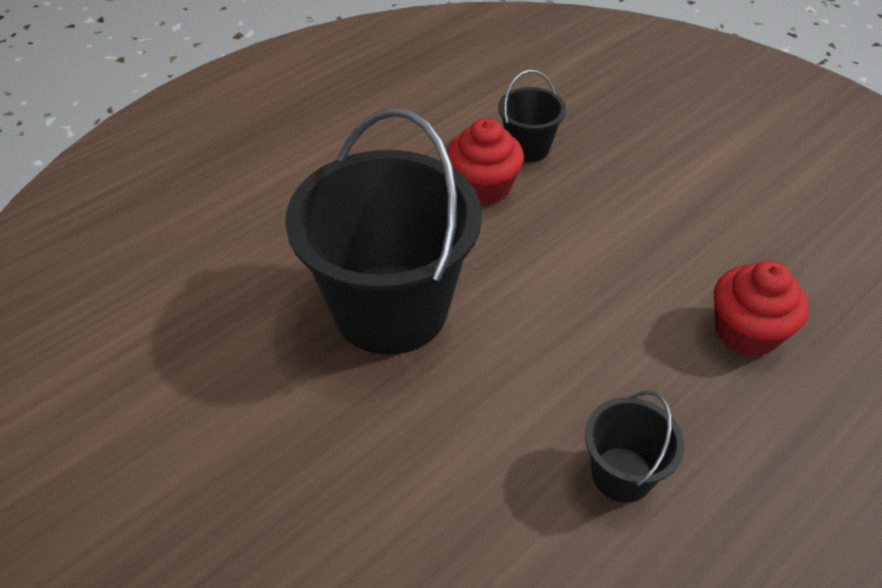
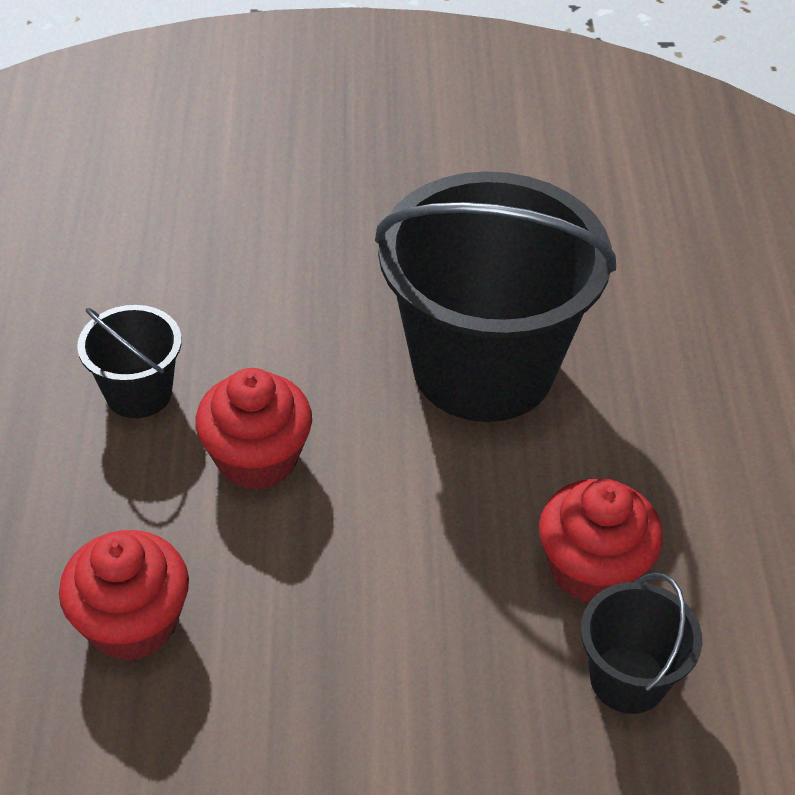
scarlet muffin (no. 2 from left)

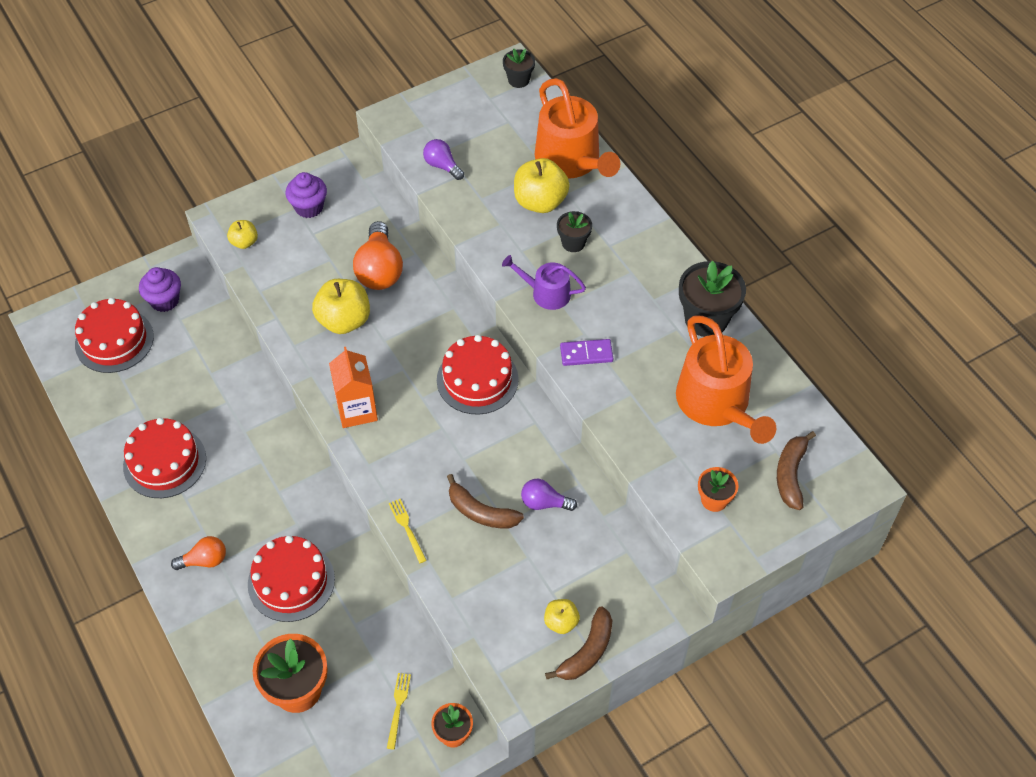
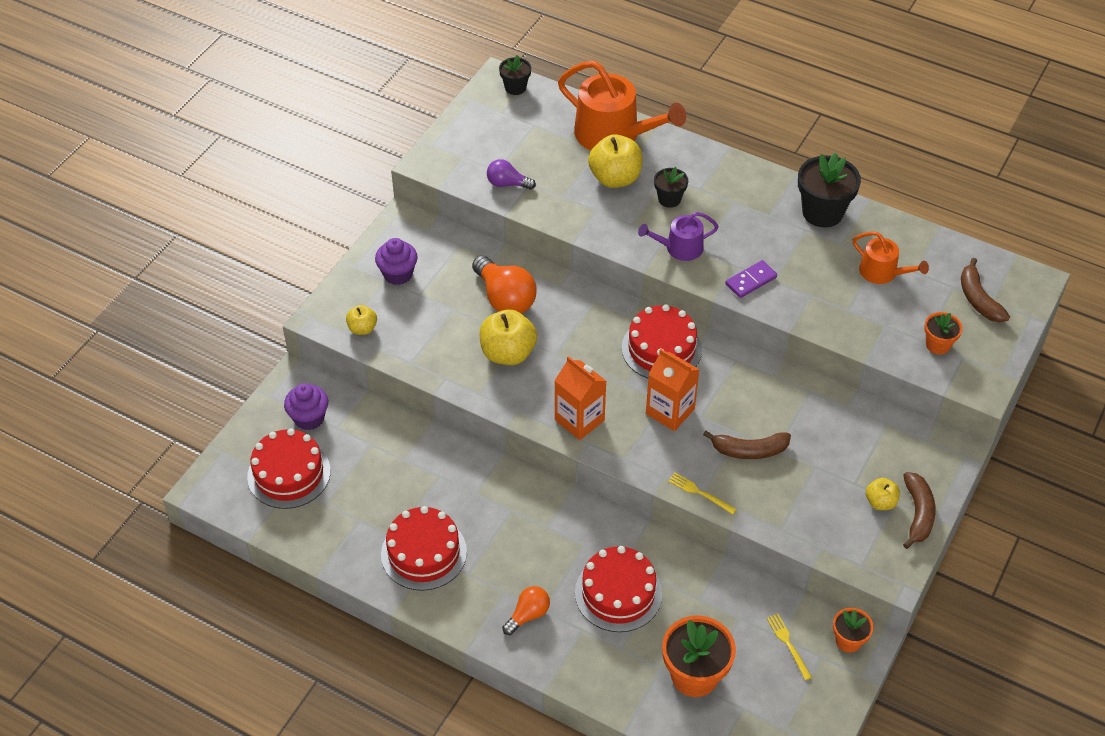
orange-coloured carton (no. 2 from left)
orange-coloured watering pot (no. 2 from left)
violet light bulb (no. 2 from left in the first image)

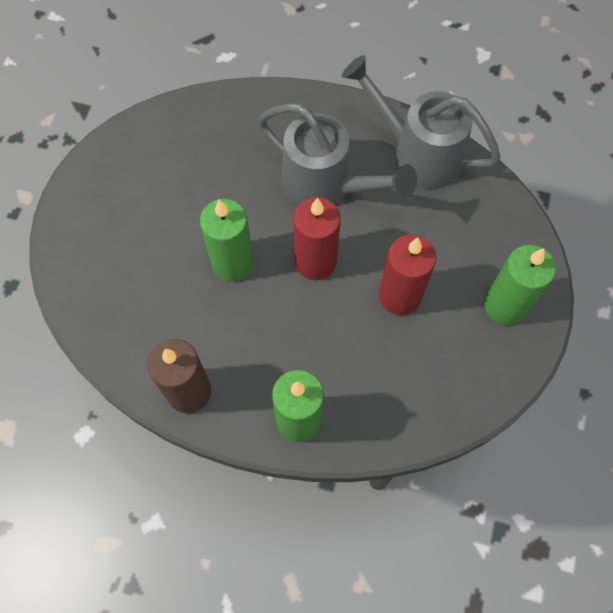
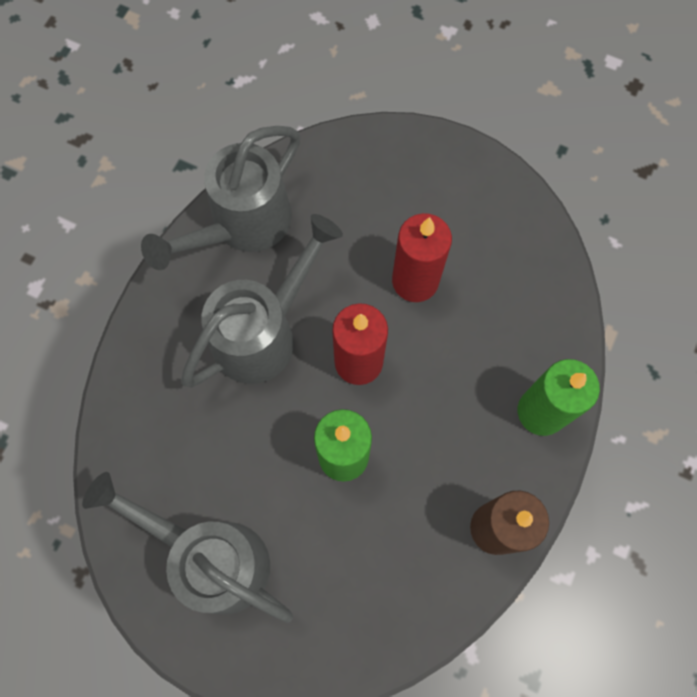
grey watering pot (no. 1 from left)
green wax candle (no. 3 from left in the first image)

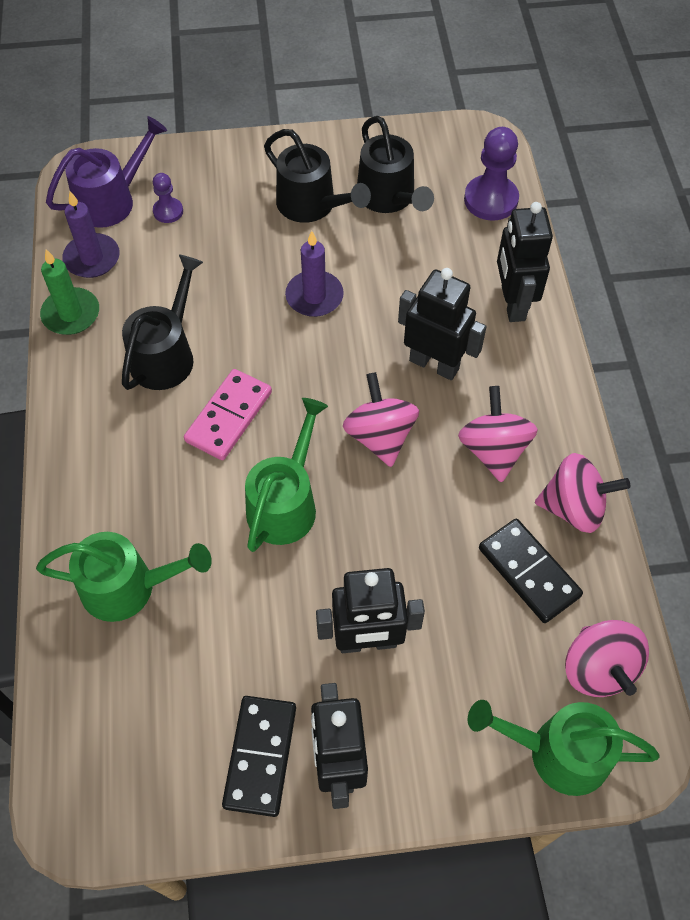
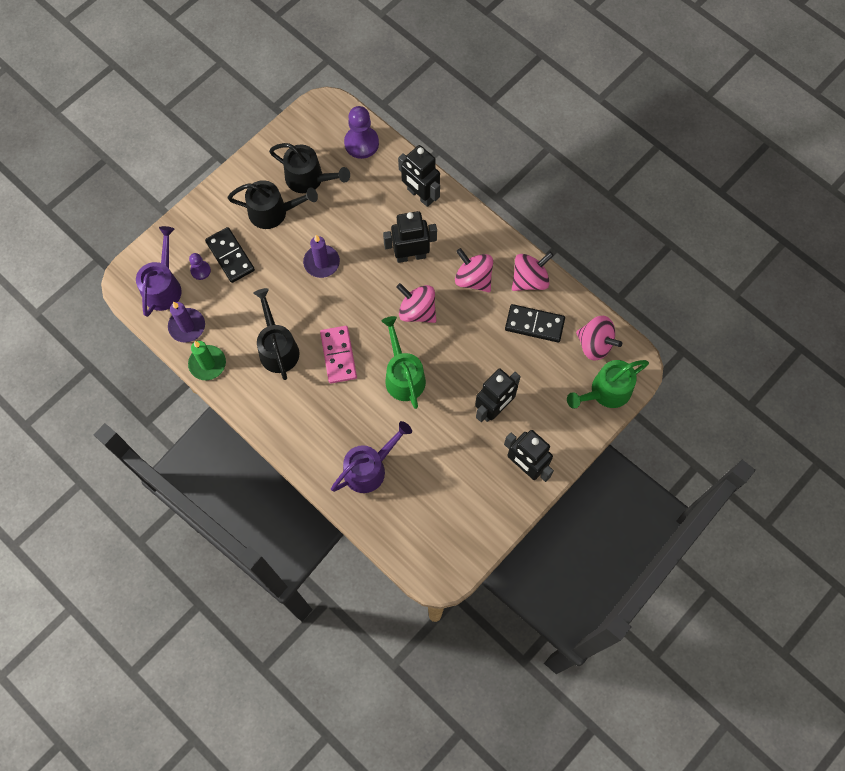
ebony domino tile (no. 1 from left)
violet watering pot (no. 2 from left)

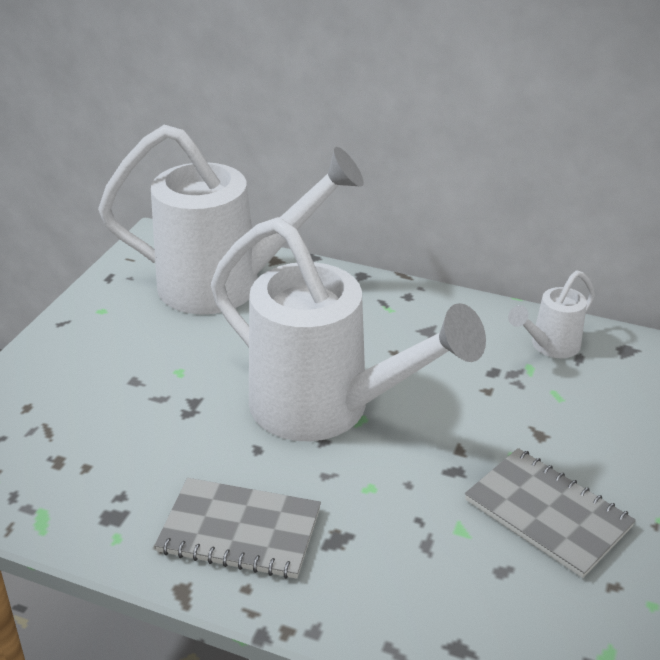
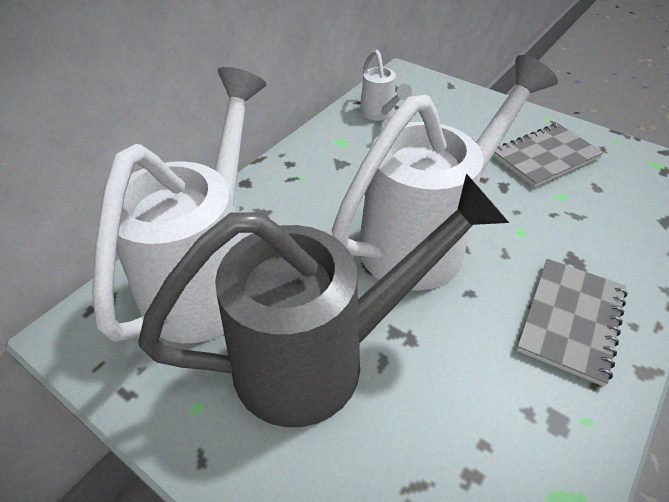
grey watering pot

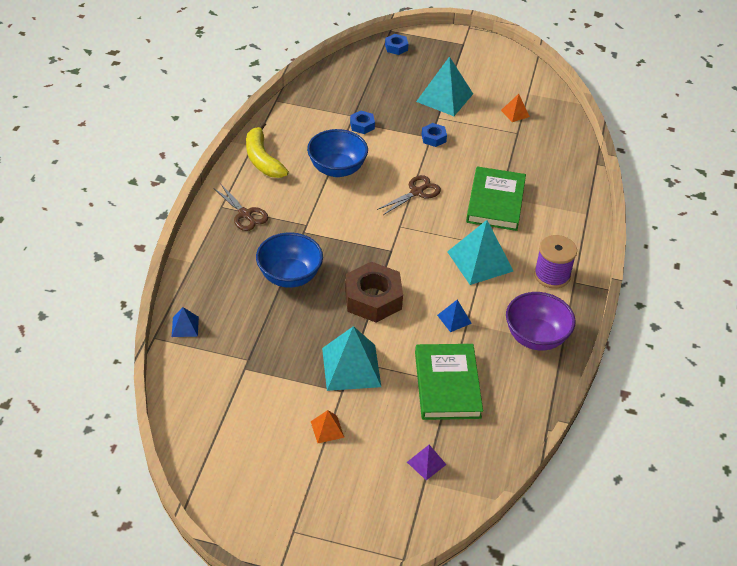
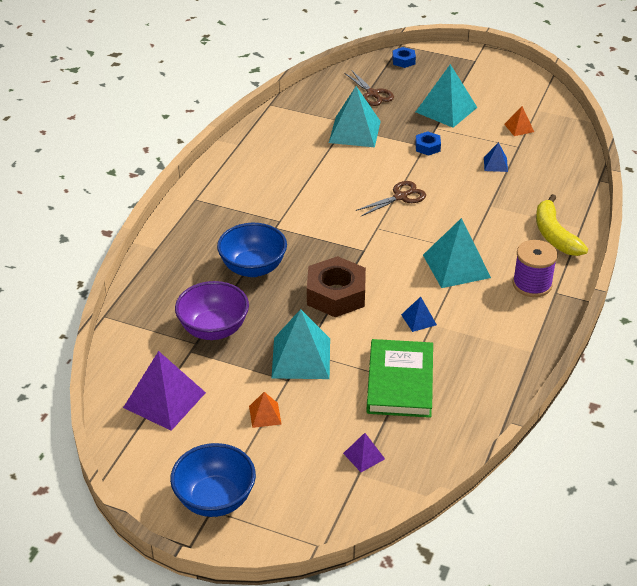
violet solid pyramid (no. 1 from left)
royal blue bowl (no. 1 from left)
violet bowl
turquoise solid pyramid (no. 2 from left)
russet scissors (no. 1 from left)
royal blue solid pyramid (no. 2 from left)
golden toy banana
green hardback (no. 2 from left in the first image)

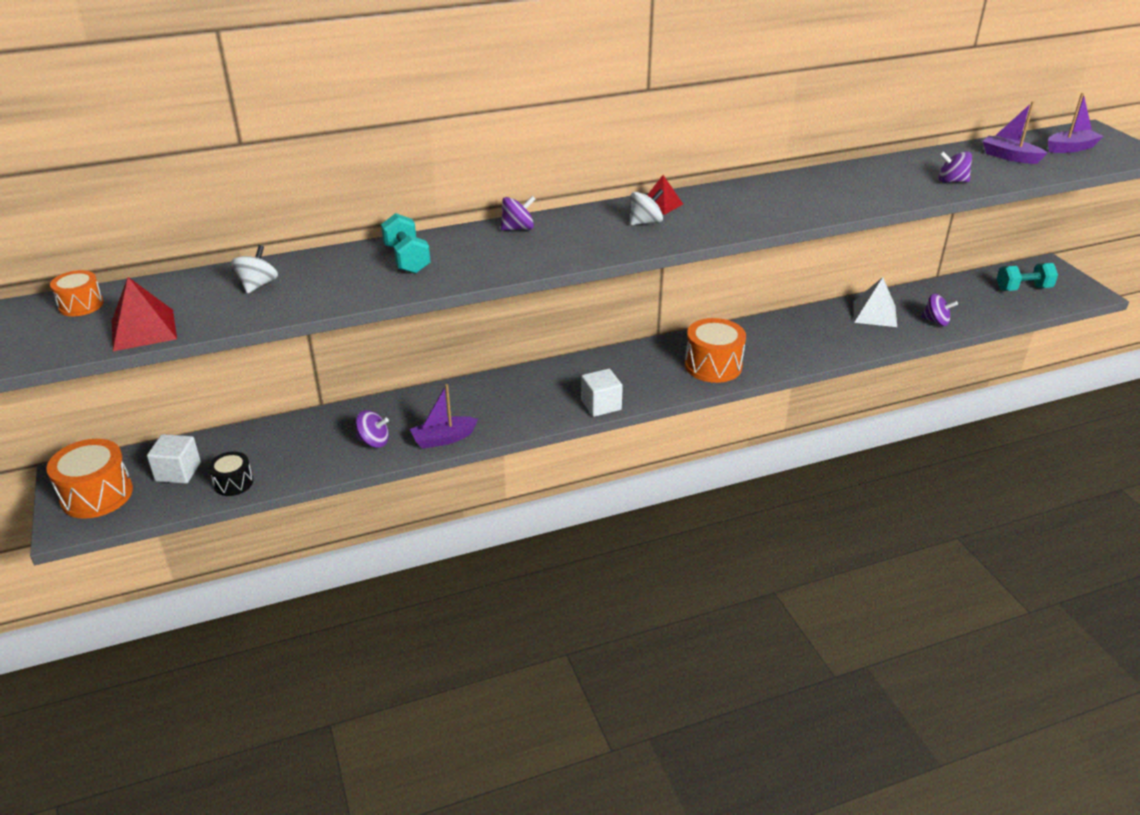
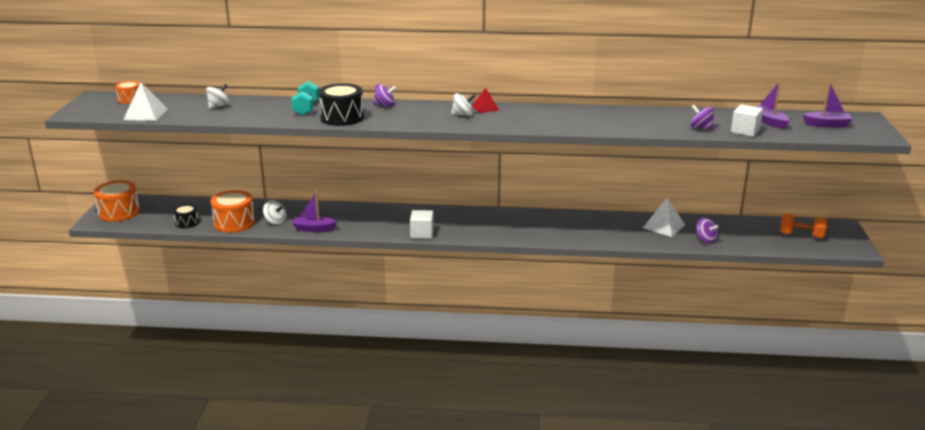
snow-white solid pyramid (no. 1 from left)
orange-coloured snare drum (no. 3 from left)
snow-white toy top (no. 2 from left)
ebony snare drum (no. 2 from left)
snow-white cube (no. 2 from left)
orange-coloured free weight

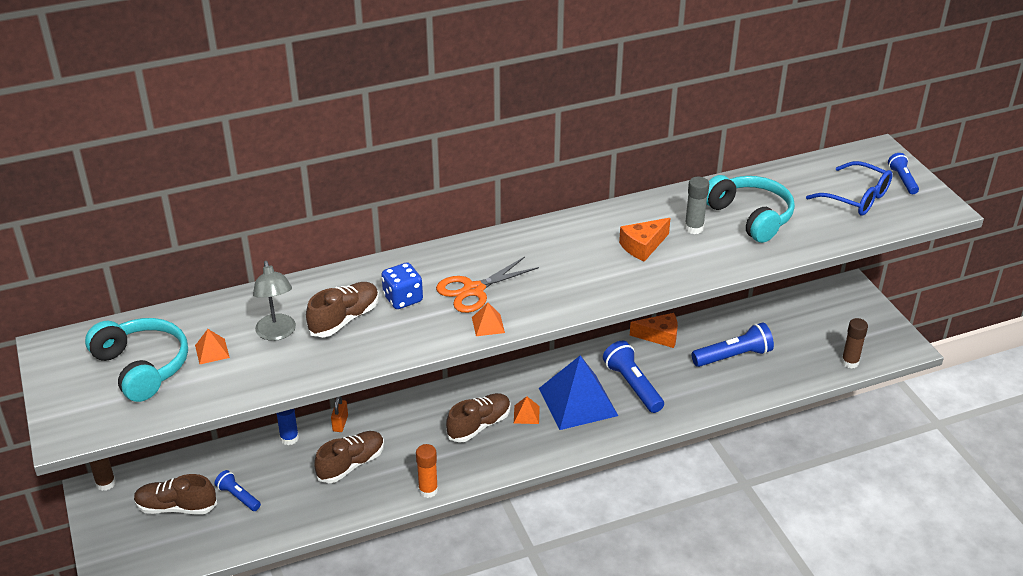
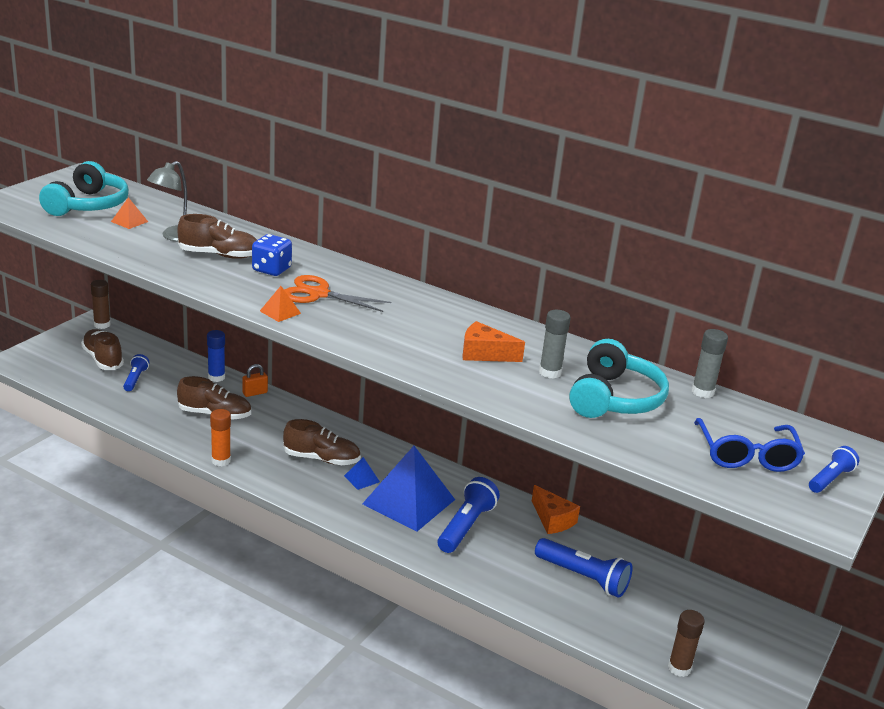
royal blue solid pyramid (no. 1 from left)
grey stick of glue (no. 2 from left)

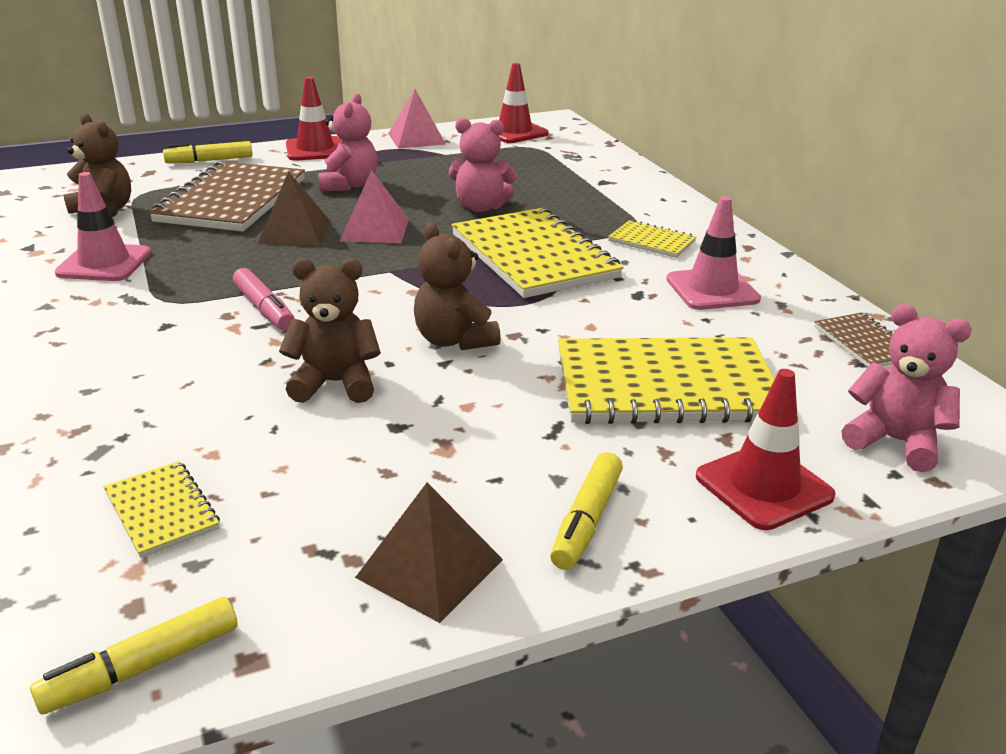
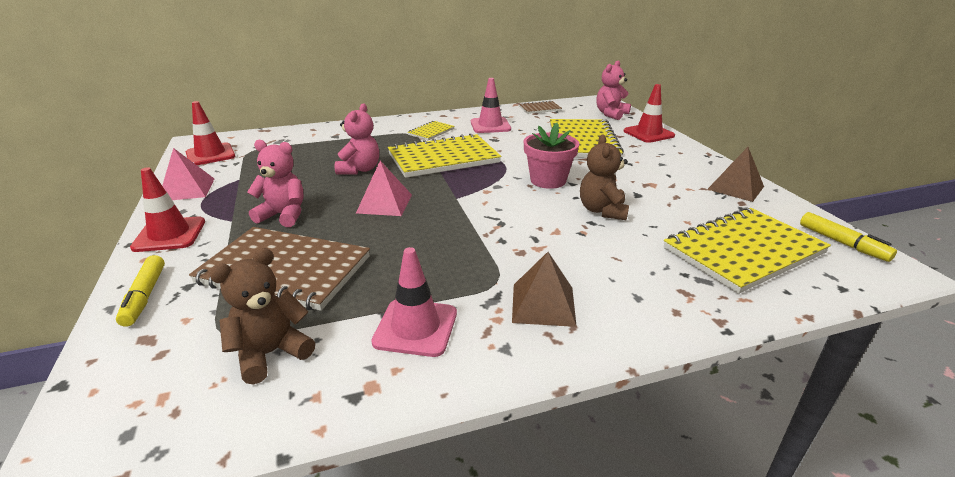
russet solid pyramid (no. 1 from left)
pink potted plant
golden notebook (no. 4 from left)
pink marker pen
golden marker pen (no. 3 from left in the first image)

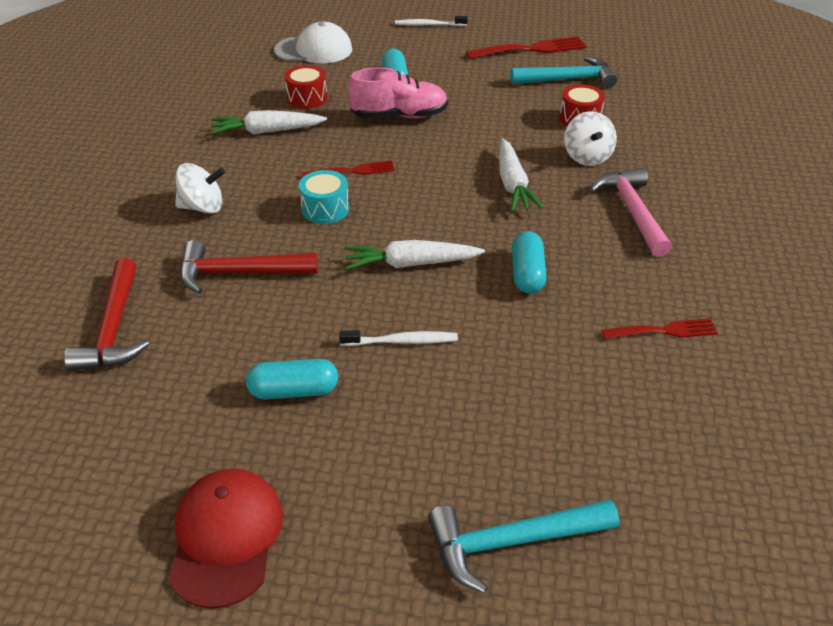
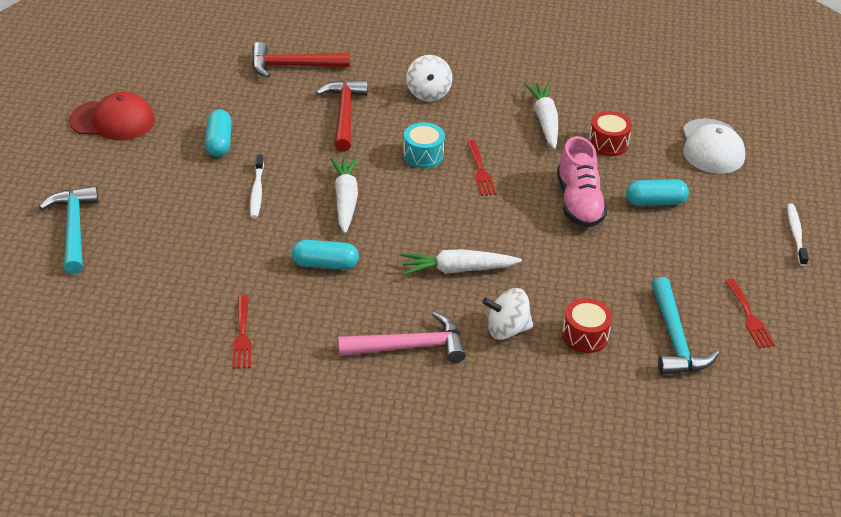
scarlet dinner fork (no. 3 from left)

